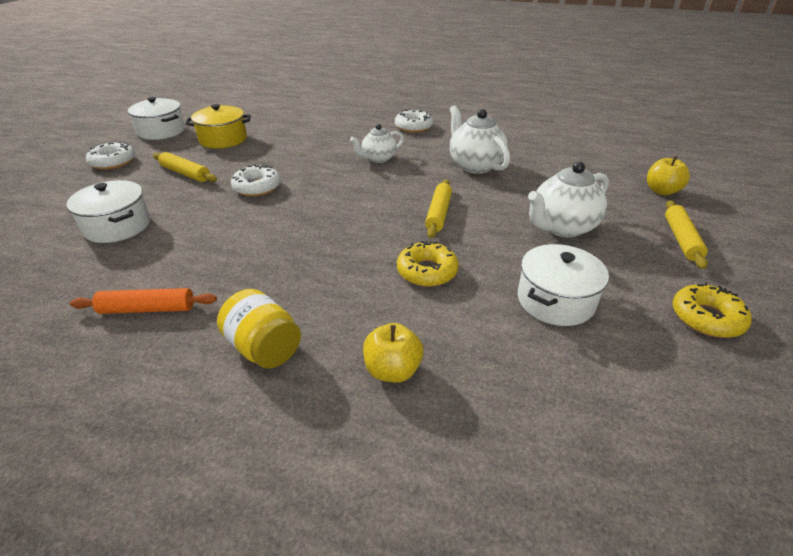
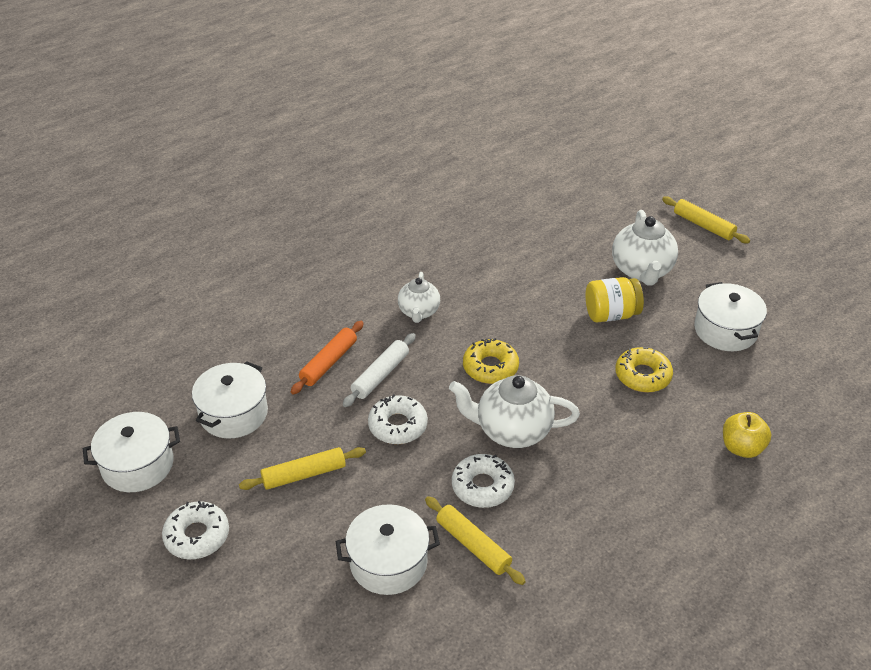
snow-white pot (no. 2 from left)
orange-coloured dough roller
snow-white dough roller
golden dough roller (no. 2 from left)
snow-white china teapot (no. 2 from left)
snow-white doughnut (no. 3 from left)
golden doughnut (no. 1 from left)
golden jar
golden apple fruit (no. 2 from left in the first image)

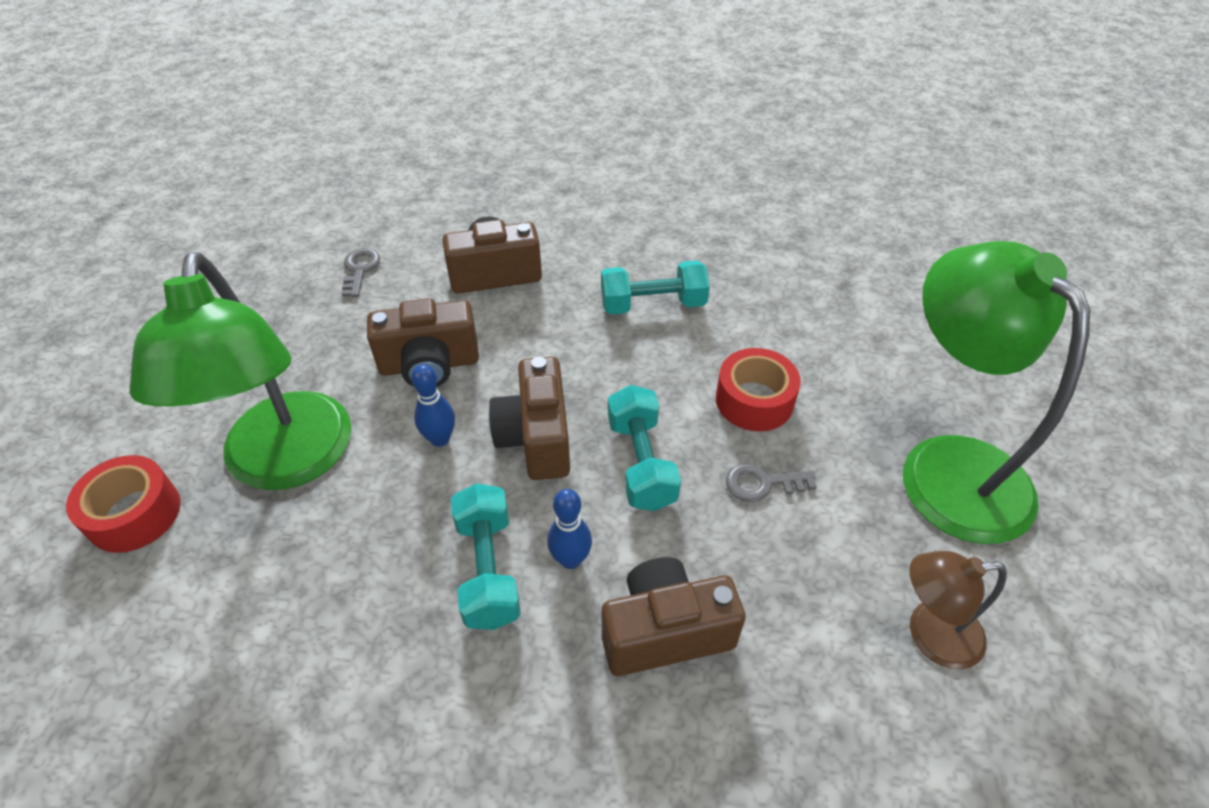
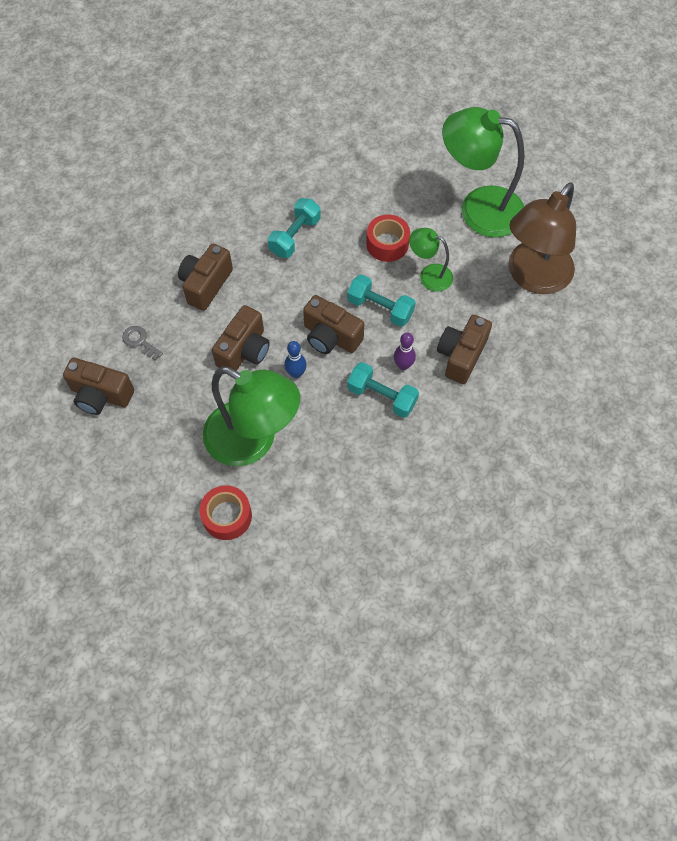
russet photo camera (no. 1 from left)
violet skittle
green reading lamp (no. 2 from left)
russet reading lamp

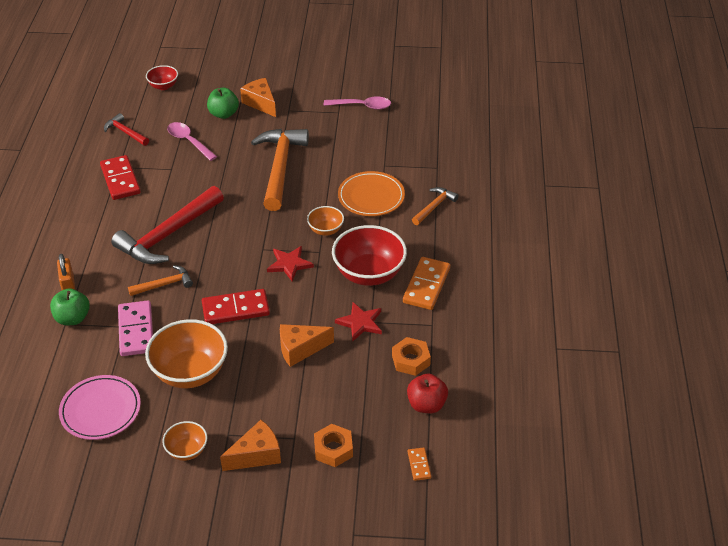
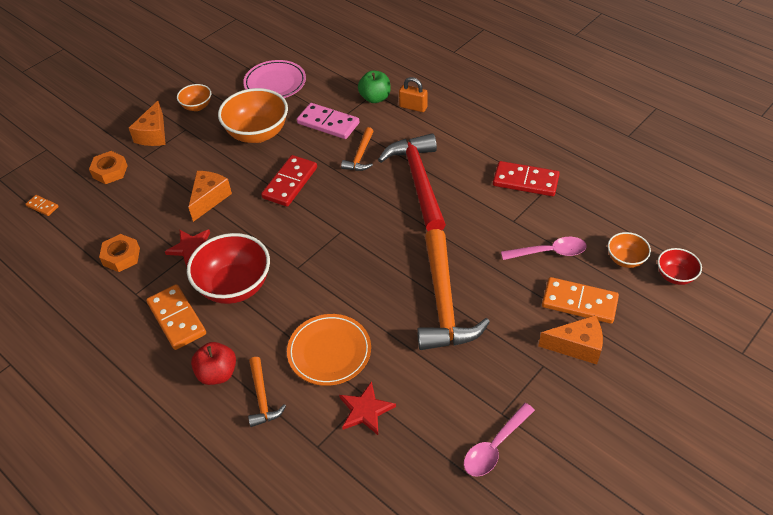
scarlet apple fruit
scarlet star shape (no. 2 from left)
orange-coloured carpenter's hammer (no. 3 from left)
orange-coloured domino tile (no. 3 from left)
orange-coloured bowl (no. 3 from left)
scarlet carpenter's hammer (no. 1 from left in the first image)

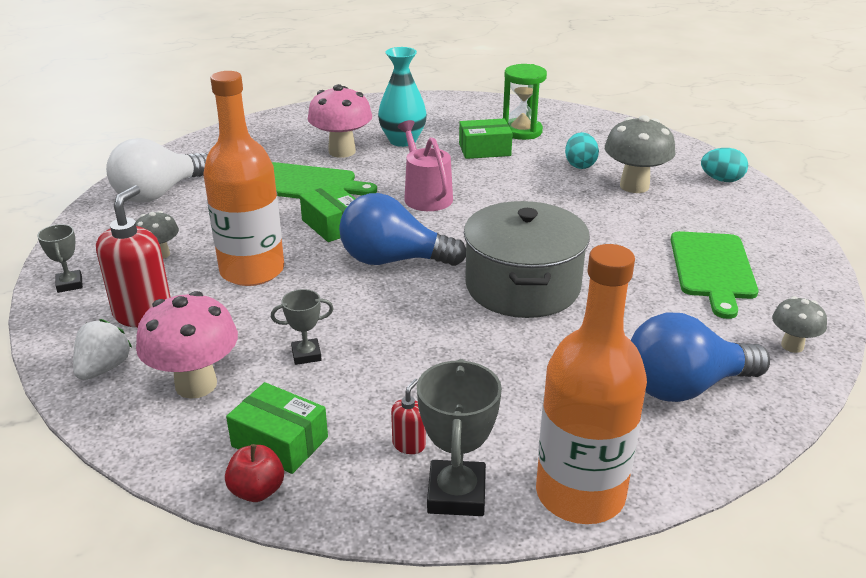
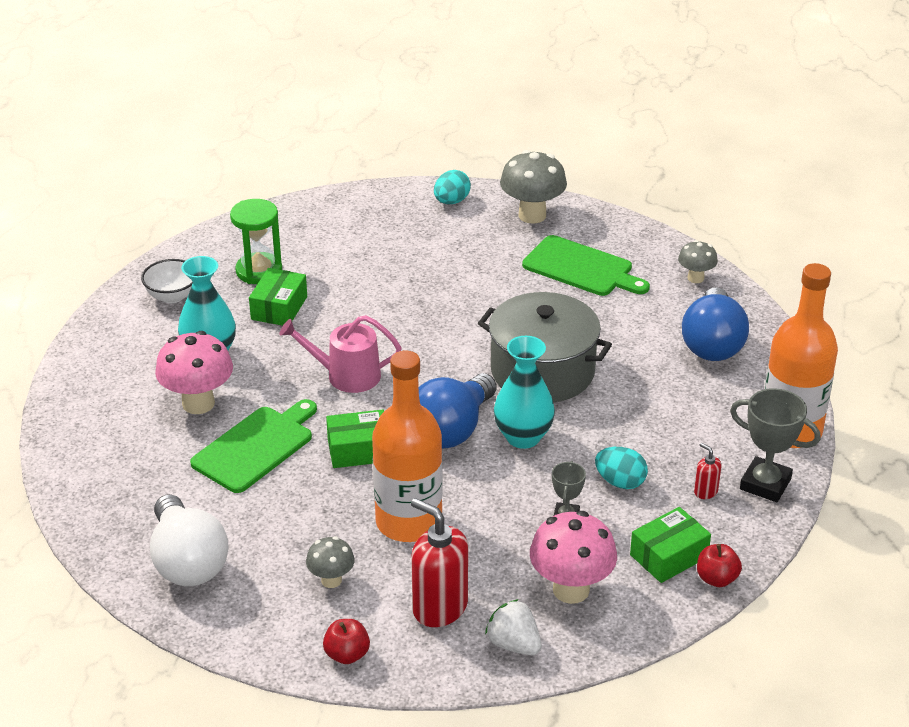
snow-white bowl
scarlet apple fruit (no. 1 from left)
turquoise flower vase (no. 2 from left)
grey toadstool (no. 2 from left)
turquoise egg (no. 2 from left)

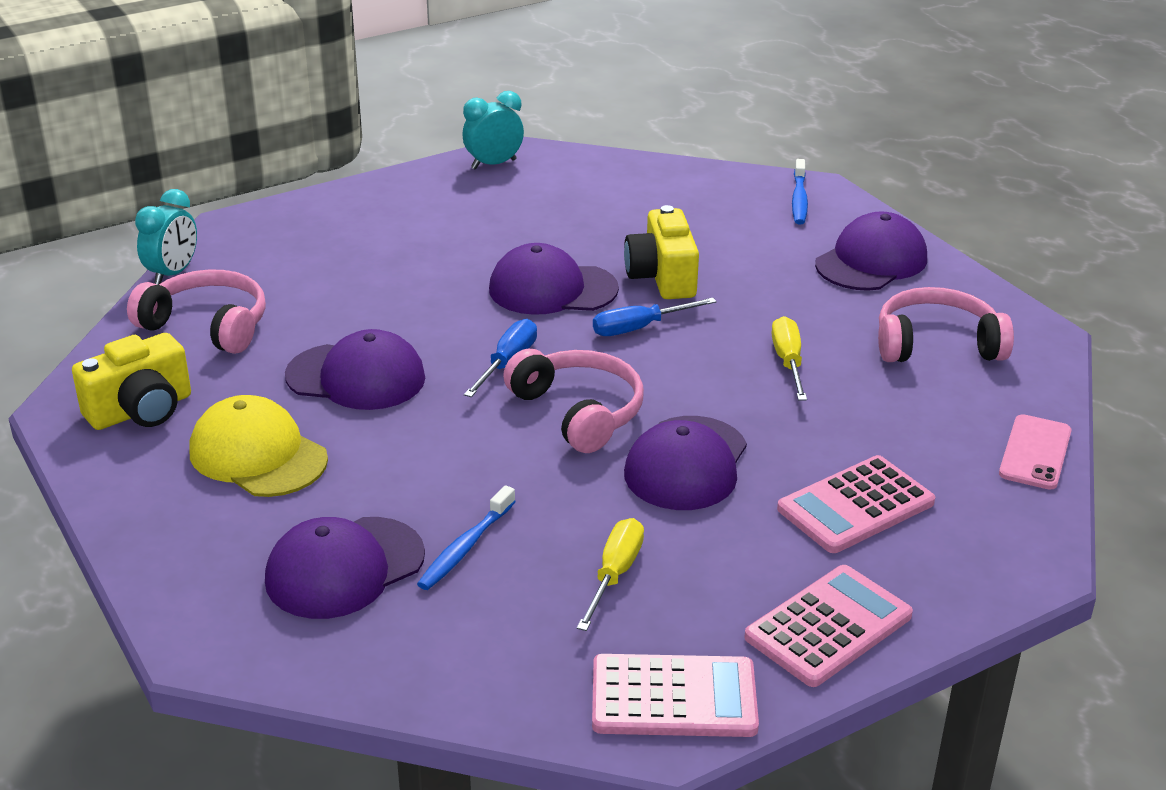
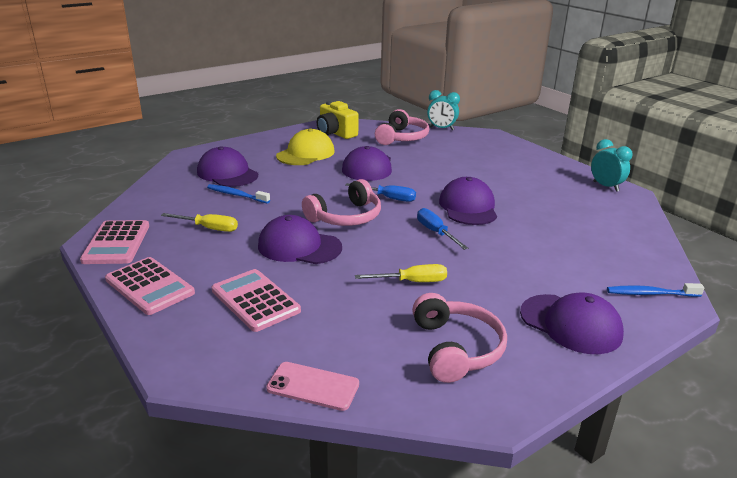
golden photo camera (no. 2 from left in the first image)

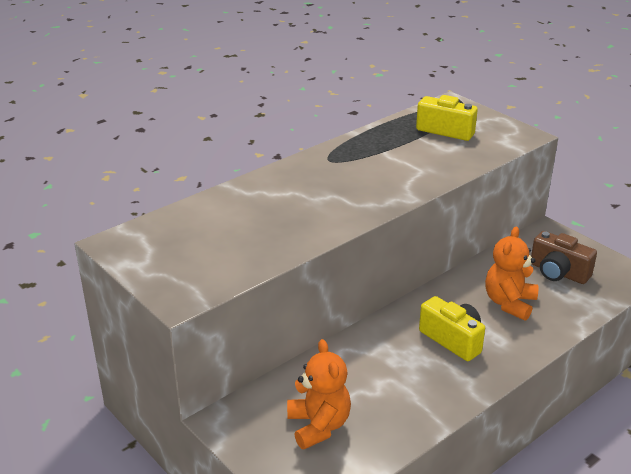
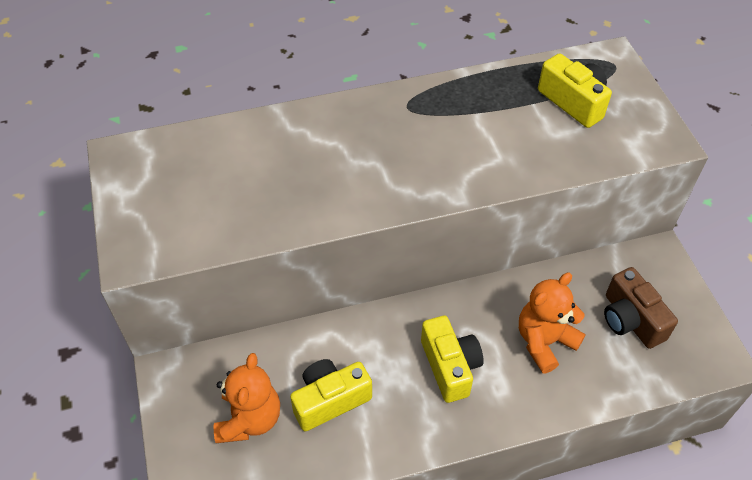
golden photo camera (no. 1 from left)

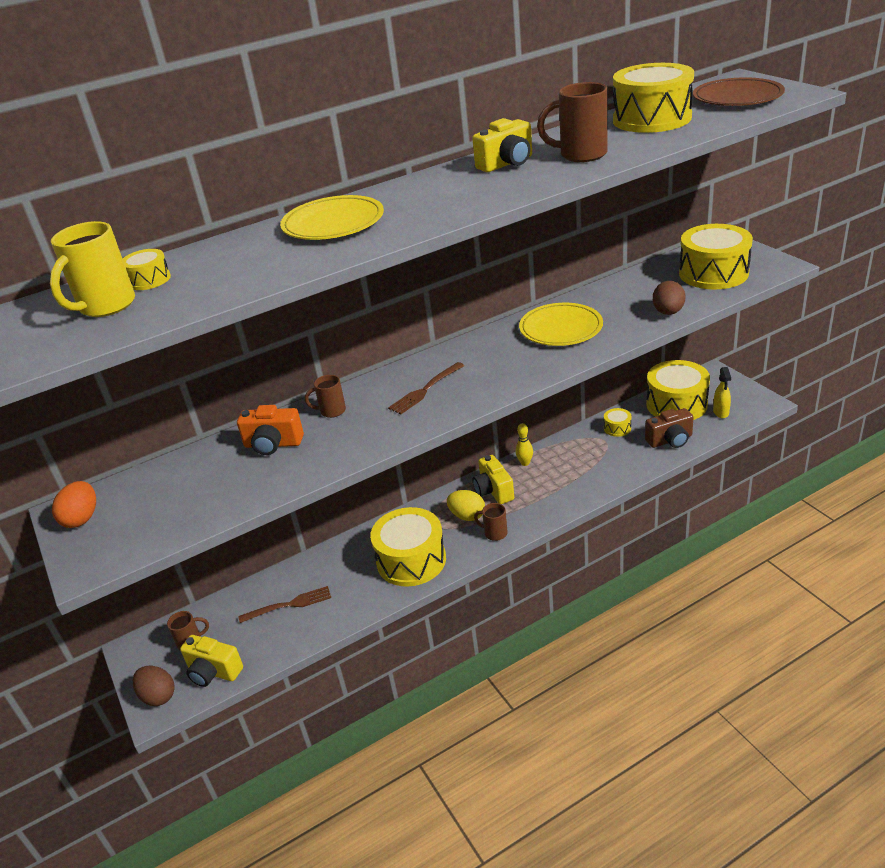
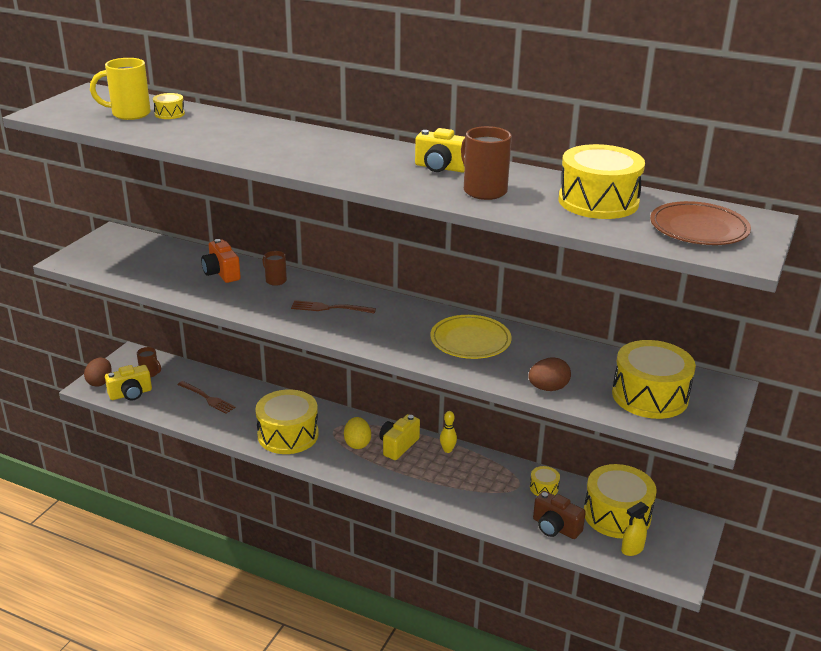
golden photo camera (no. 1 from left)
orange-coloured egg
golden flat dish (no. 1 from left in the first image)
russet coffee mug (no. 3 from left in the first image)

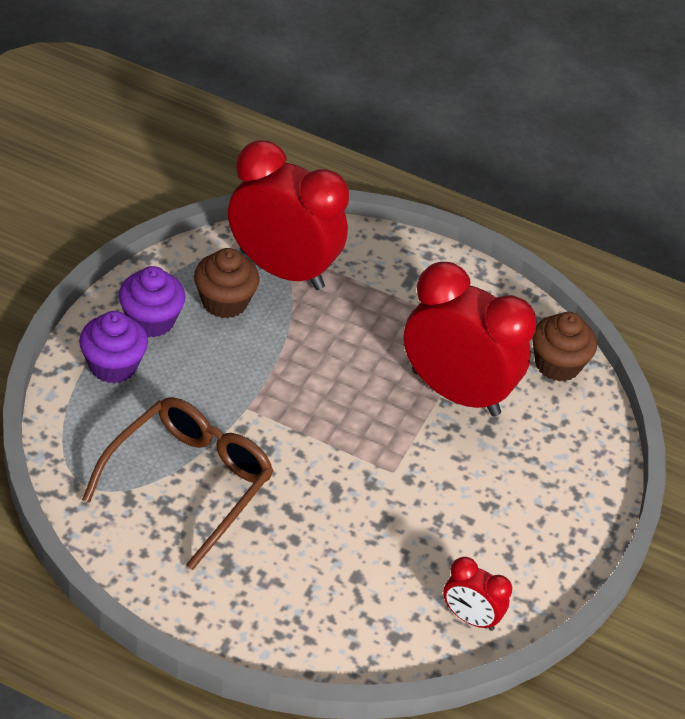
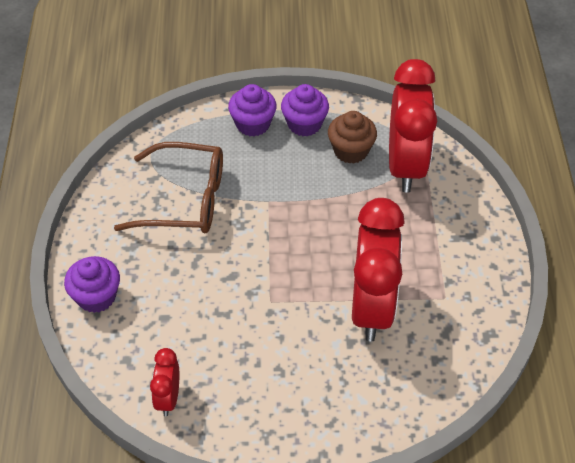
violet muffin (no. 1 from left)
russet muffin (no. 2 from left in the first image)

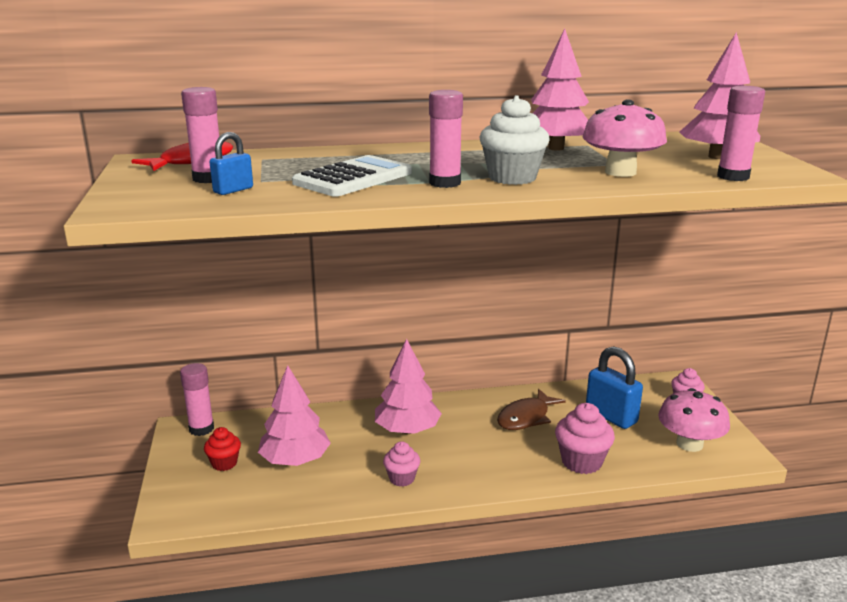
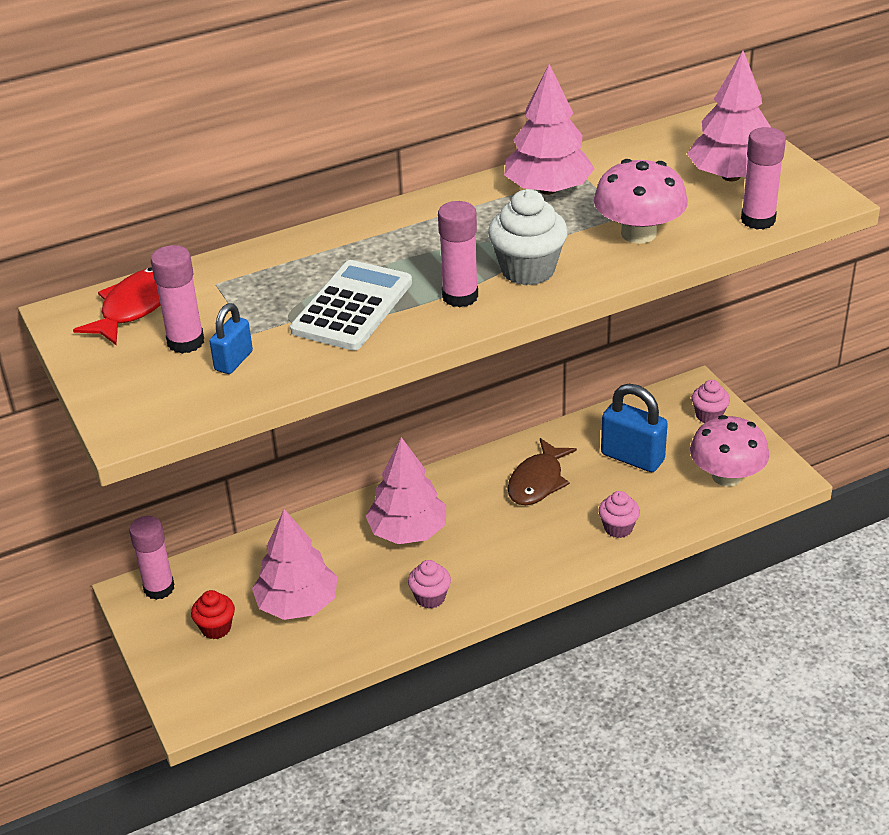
pink muffin (no. 2 from left)

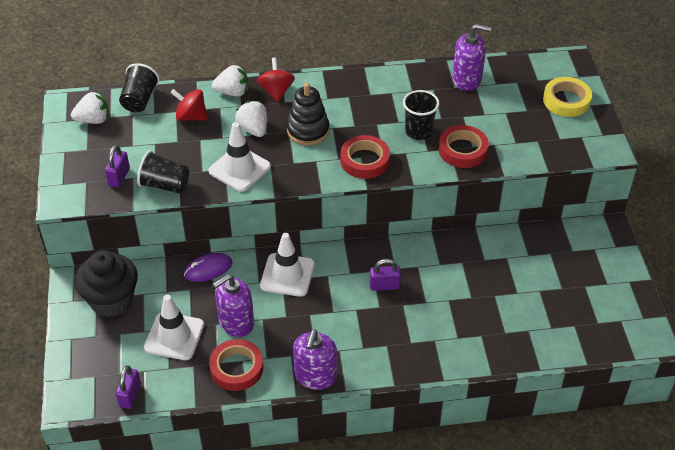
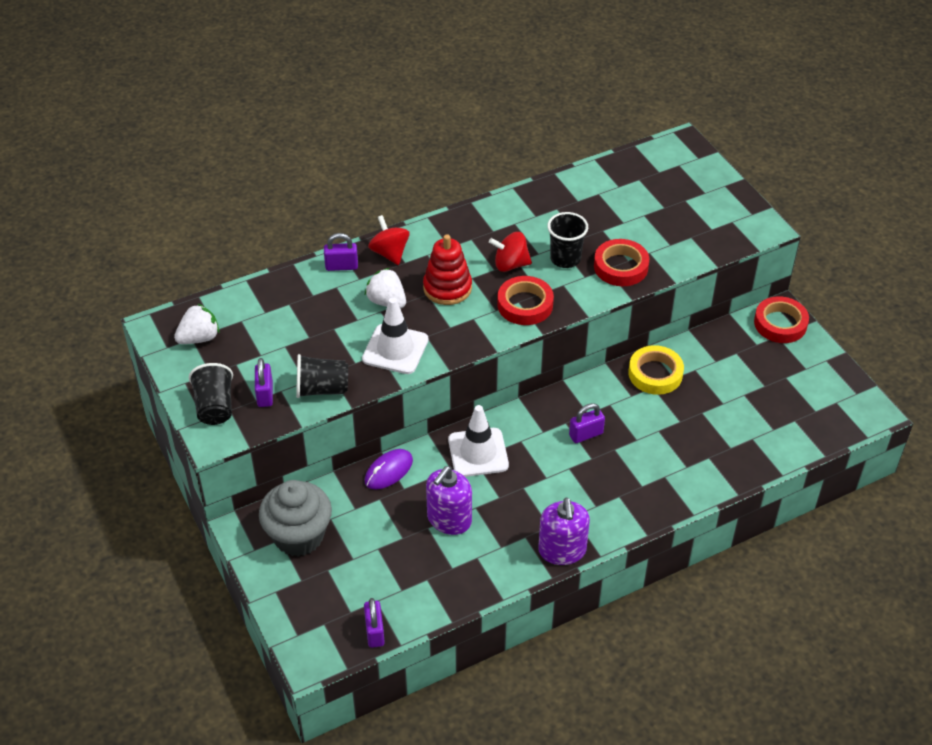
ebony tumbler (no. 1 from left)
grey muffin
violet padlock (no. 2 from left)
scarlet stacking rings
scarlet toy top (no. 2 from left)
golden roll of tape
scarlet roll of tape (no. 3 from left)
snow-white traffic cone (no. 1 from left in the first image)
violet pump bottle (no. 3 from left in the first image)

